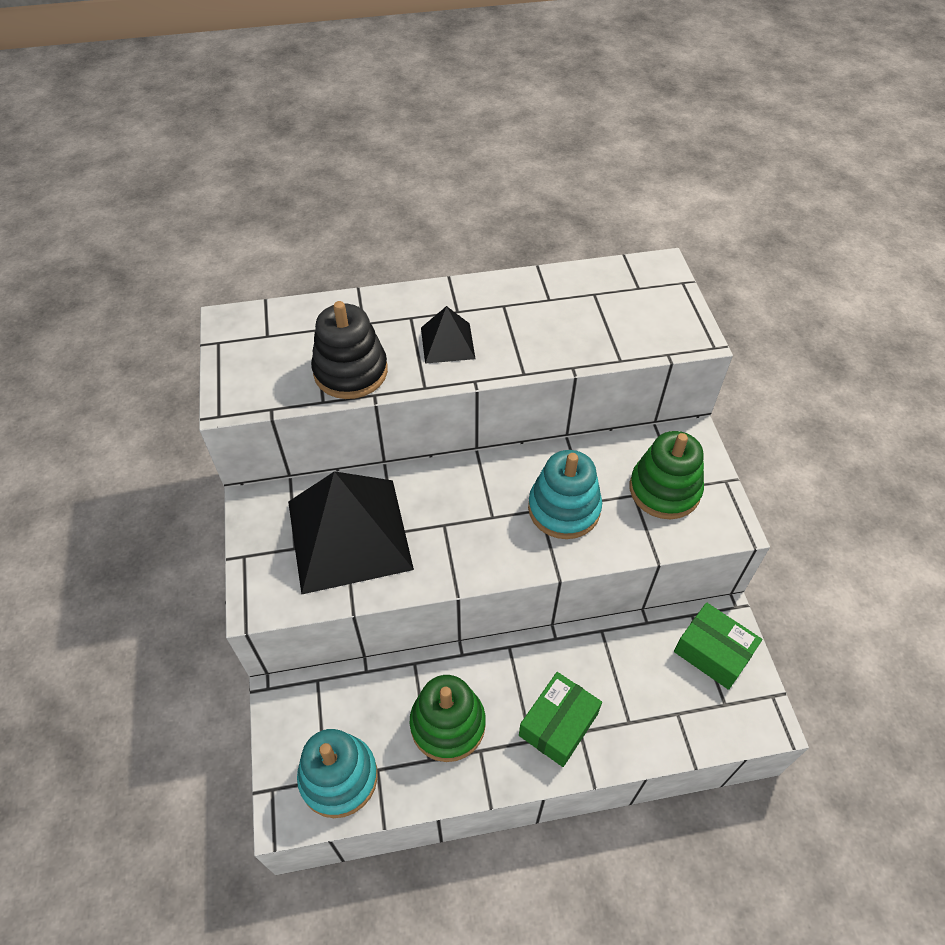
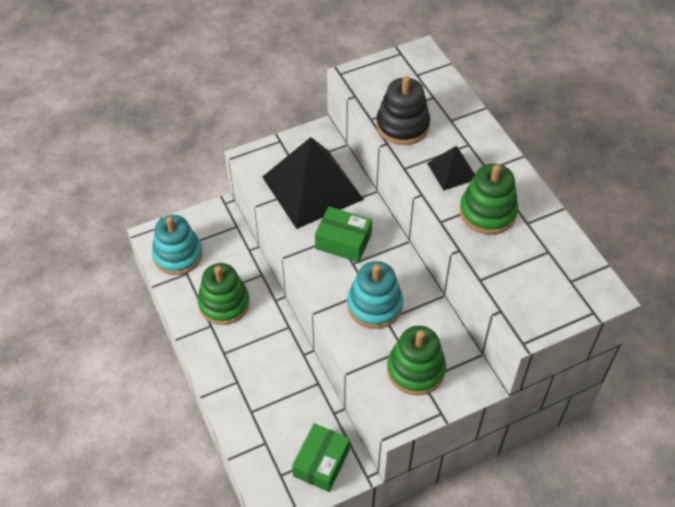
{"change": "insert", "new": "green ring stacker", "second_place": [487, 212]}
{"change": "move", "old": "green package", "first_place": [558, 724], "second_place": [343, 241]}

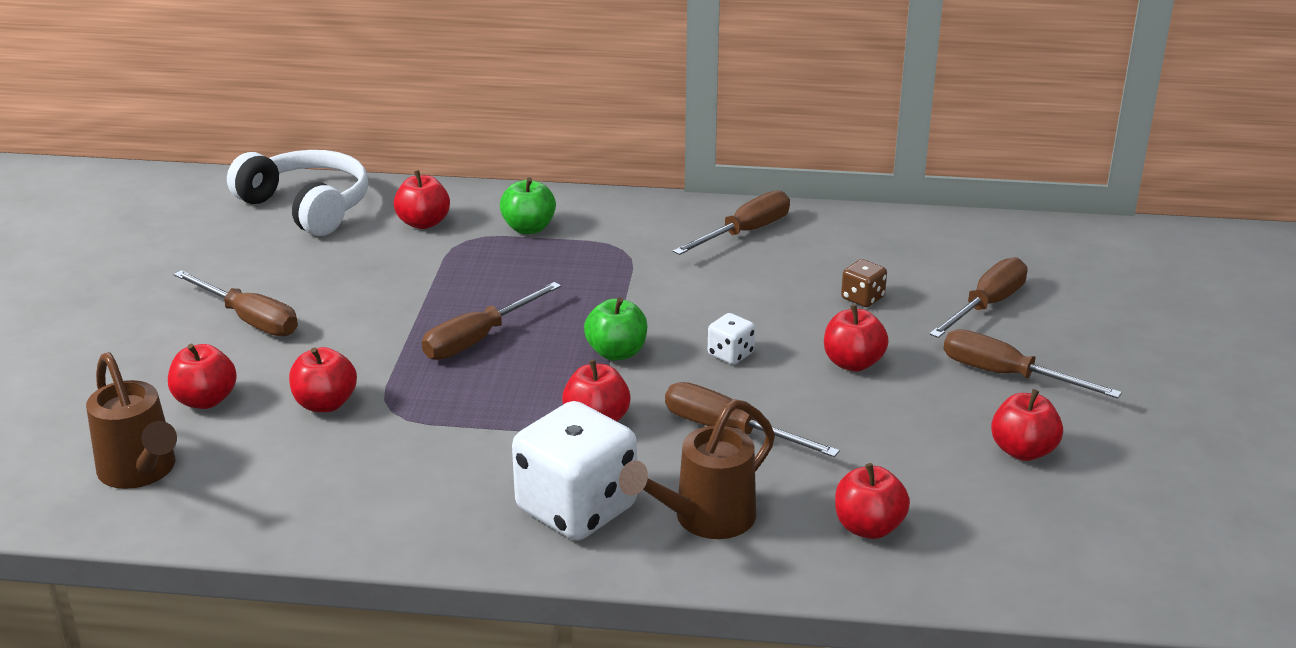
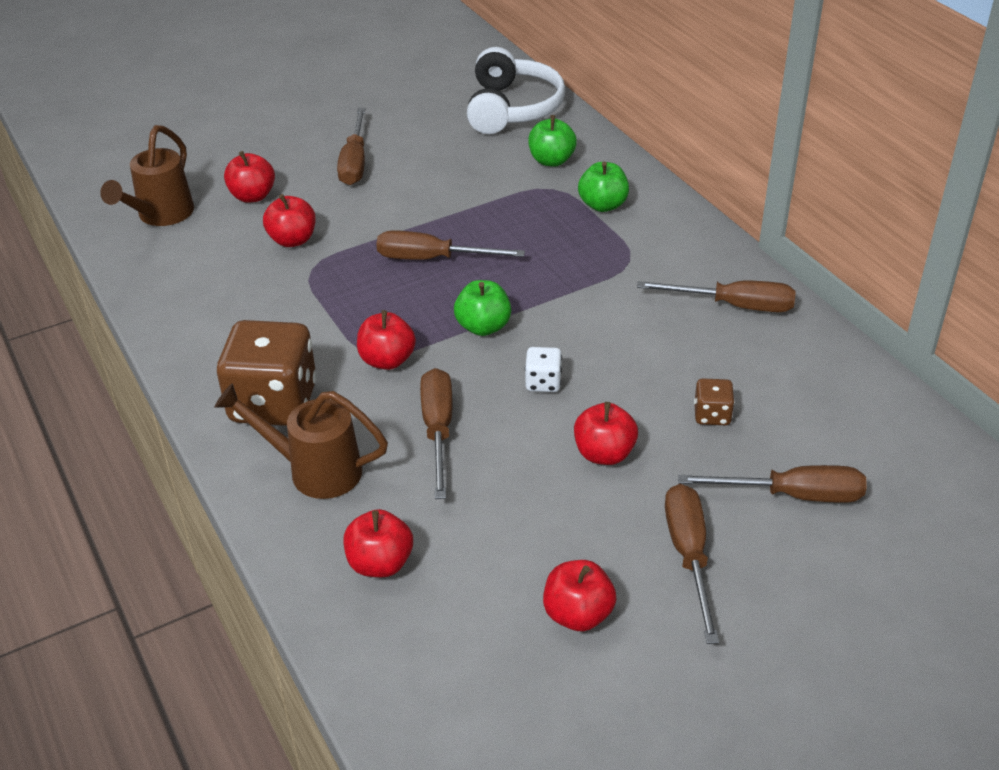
{"change": "recolor", "old": "crimson toy apple", "new": "green toy apple", "first_place": [423, 223], "second_place": [551, 160]}
{"change": "recolor", "old": "white dice", "new": "brown dice", "first_place": [576, 509], "second_place": [273, 403]}

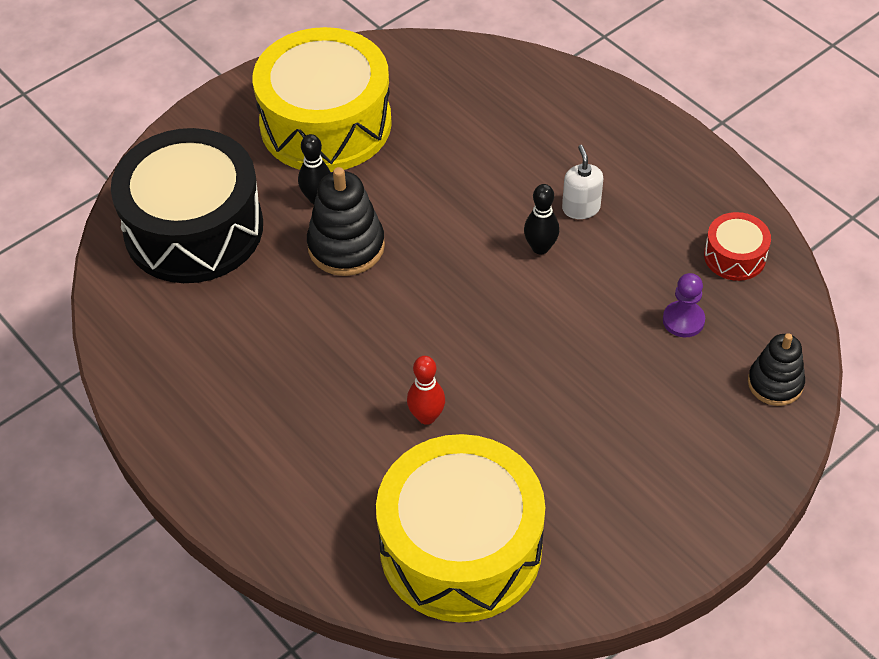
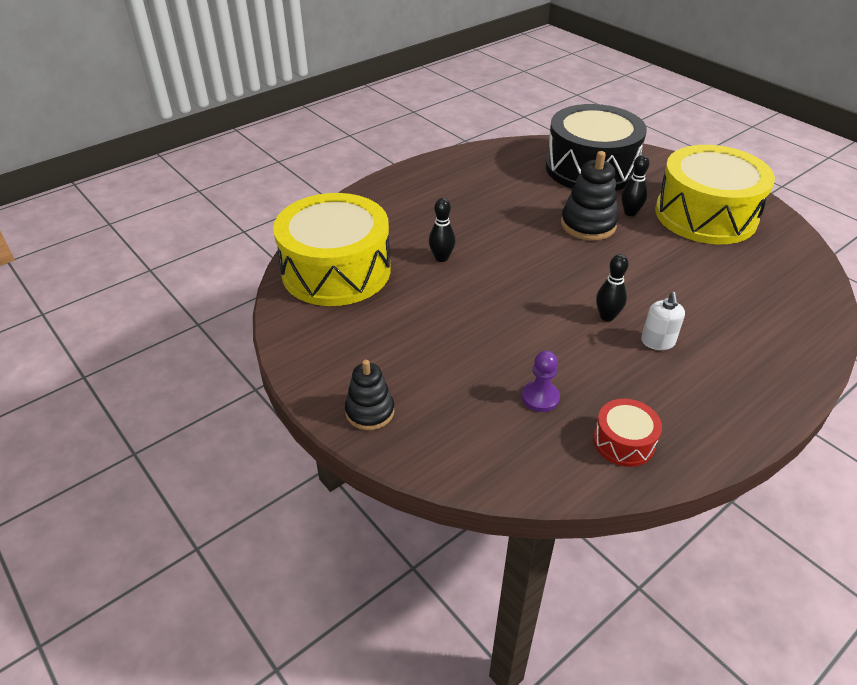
{"change": "move", "old": "ebony ring stacker", "first_place": [775, 383], "second_place": [370, 412]}
{"change": "recolor", "old": "crimson bowling pin", "new": "ebony bowling pin", "first_place": [426, 416], "second_place": [441, 258]}
{"change": "rotate", "old": "white pump bottle", "first_place": [581, 208], "second_place": [657, 342], "degrees": 105}

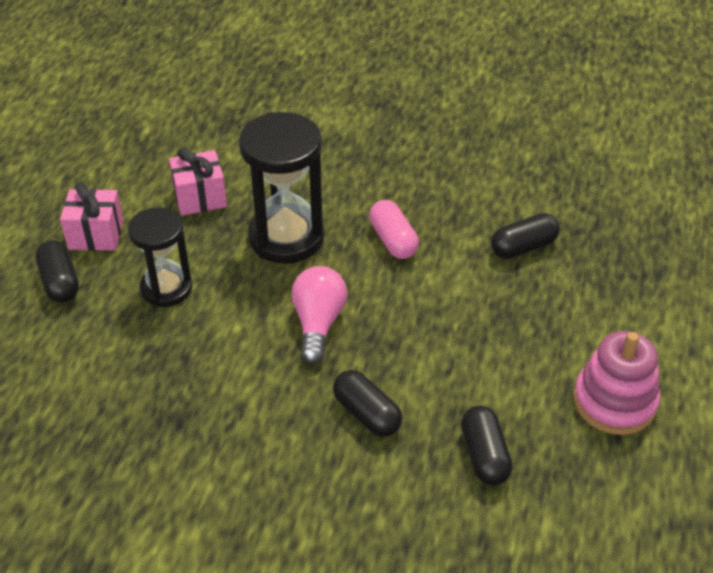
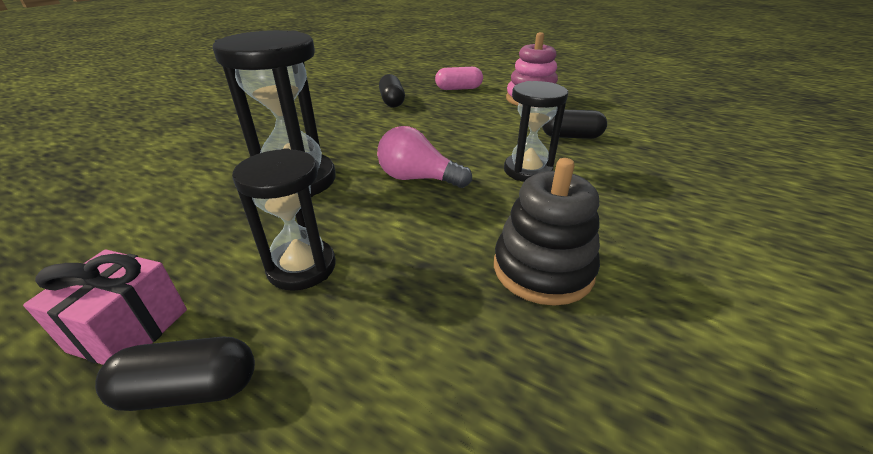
{"change": "delete", "old": "rosy gift", "first_place": [200, 197]}
{"change": "insert", "new": "ebony ring stacker", "second_place": [542, 269]}
{"change": "move", "old": "rosy pill", "first_place": [393, 240], "second_place": [458, 89]}
{"change": "replace", "old": "ebony pill", "new": "ebony sand timer", "first_place": [367, 414], "second_place": [527, 171]}

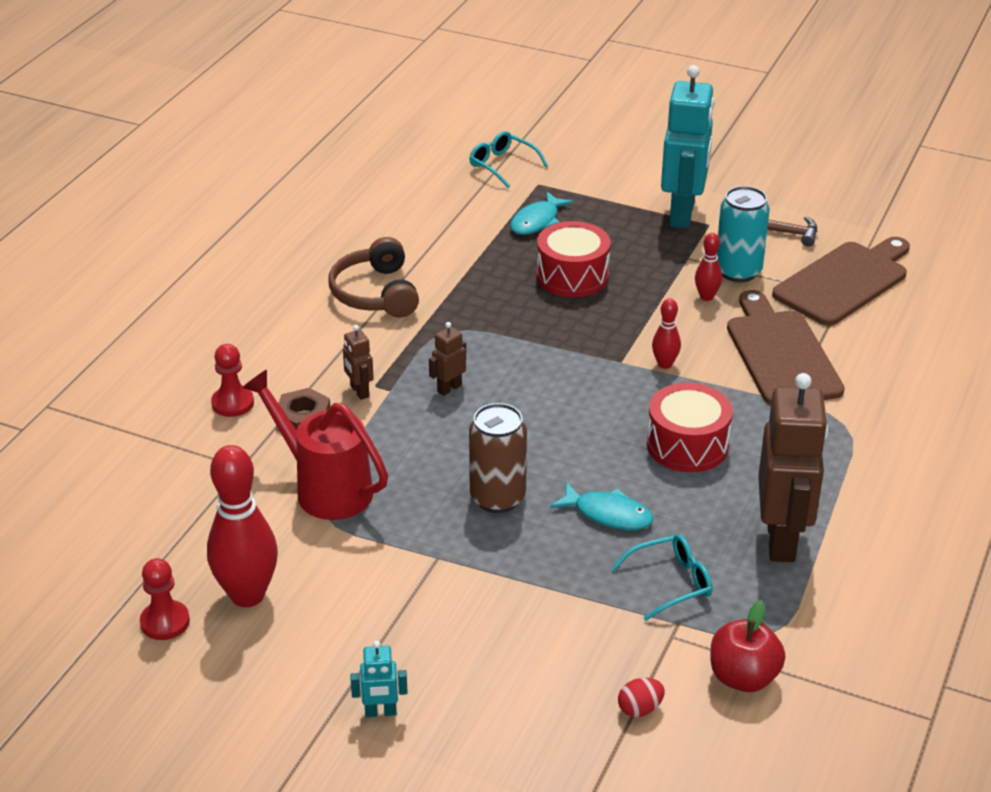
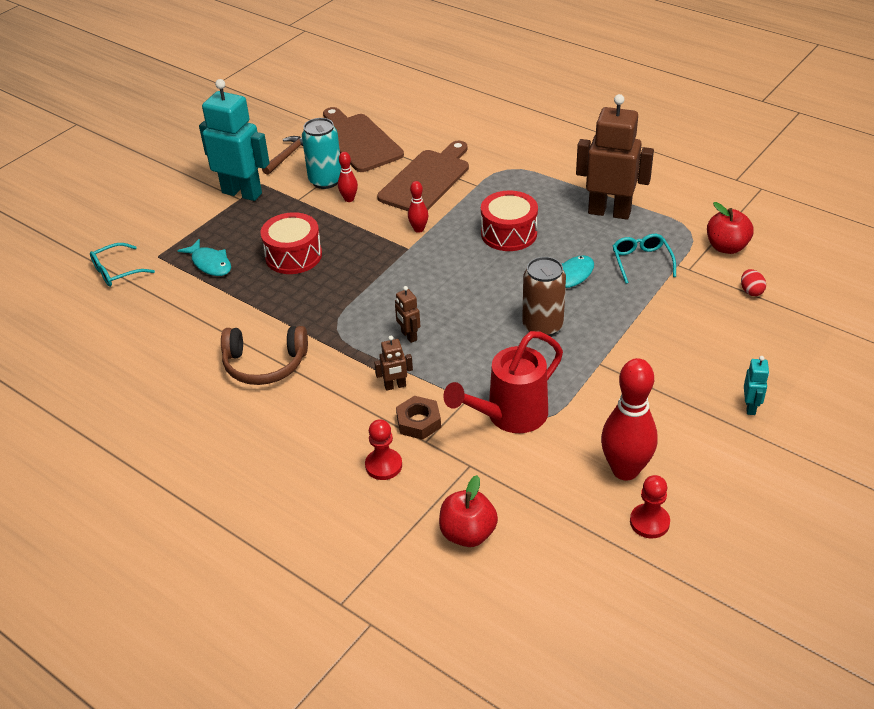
{"change": "insert", "new": "crimson toy apple", "second_place": [468, 533]}
{"change": "rotate", "old": "brown cutting board", "first_place": [781, 354], "second_place": [426, 180], "degrees": 120}

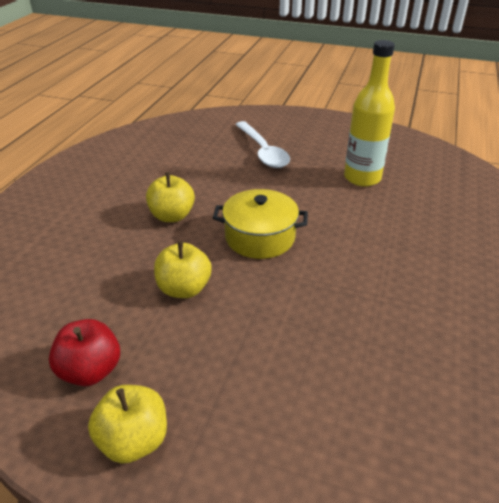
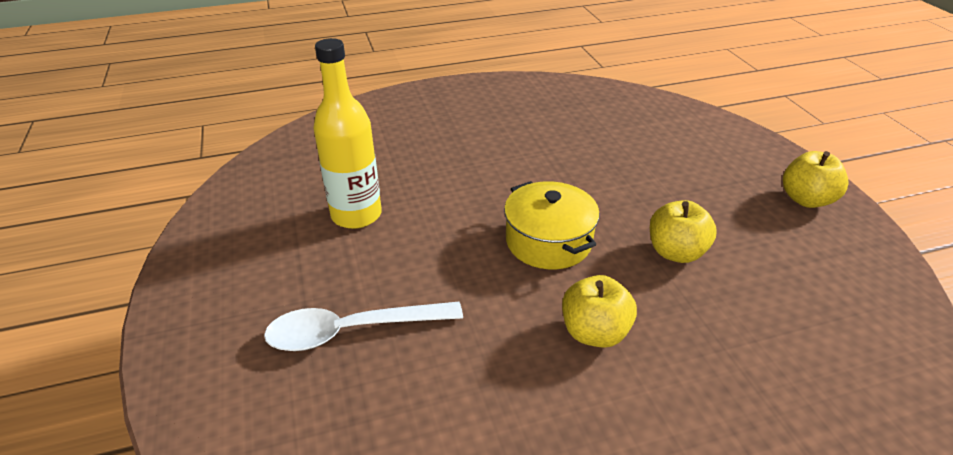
{"change": "delete", "old": "crimson toy apple", "first_place": [90, 370]}
{"change": "rotate", "old": "white spoon", "first_place": [263, 152], "second_place": [351, 331], "degrees": -135}

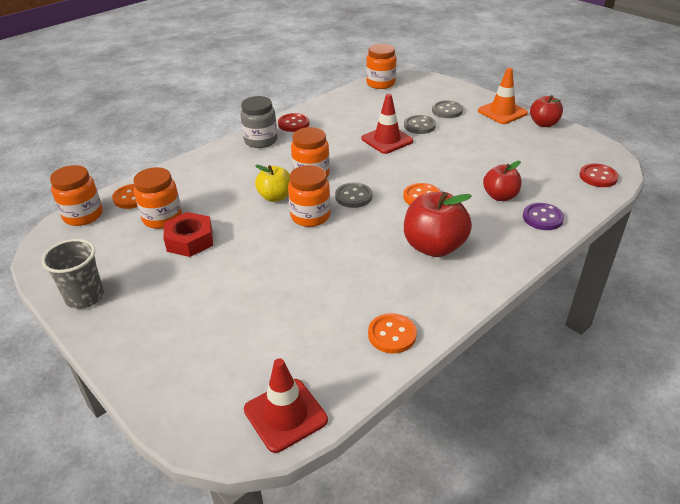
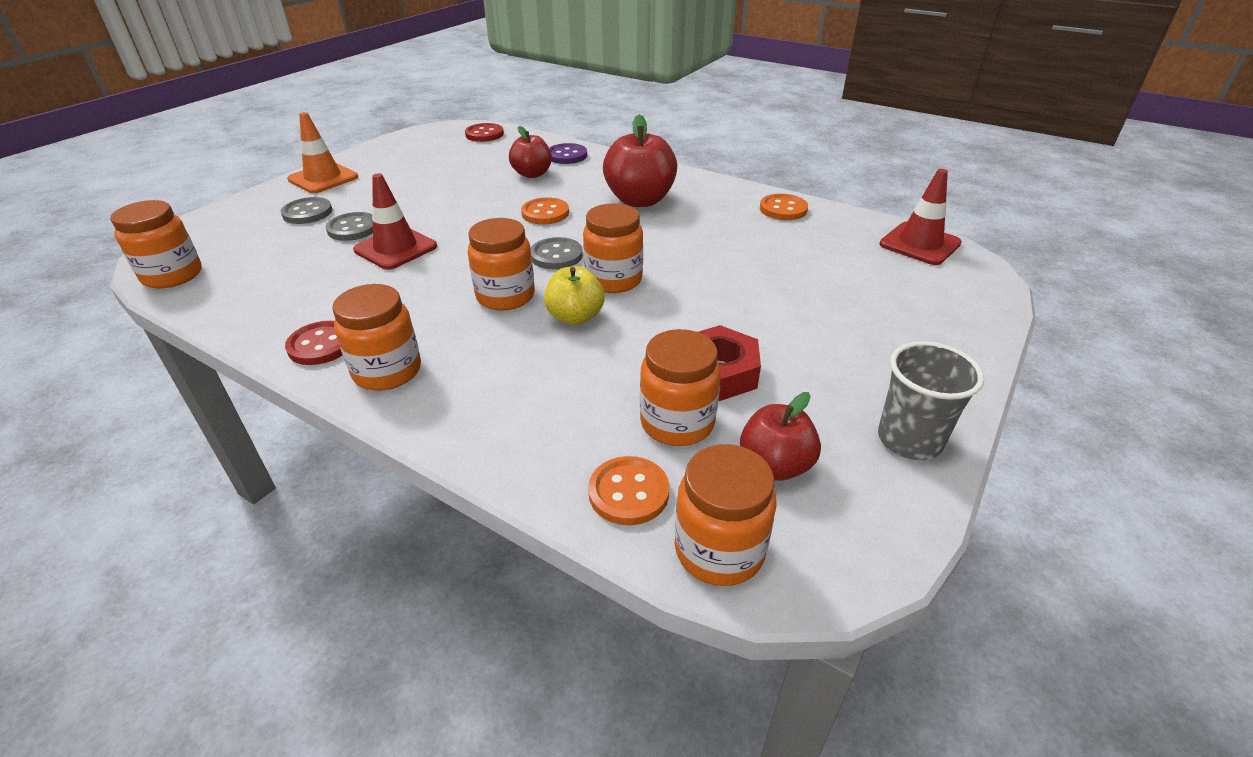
{"change": "move", "old": "crimson toy apple", "first_place": [543, 124], "second_place": [775, 465]}
{"change": "recolor", "old": "grey preserve jar", "new": "orange-coloured preserve jar", "first_place": [261, 141], "second_place": [387, 371]}

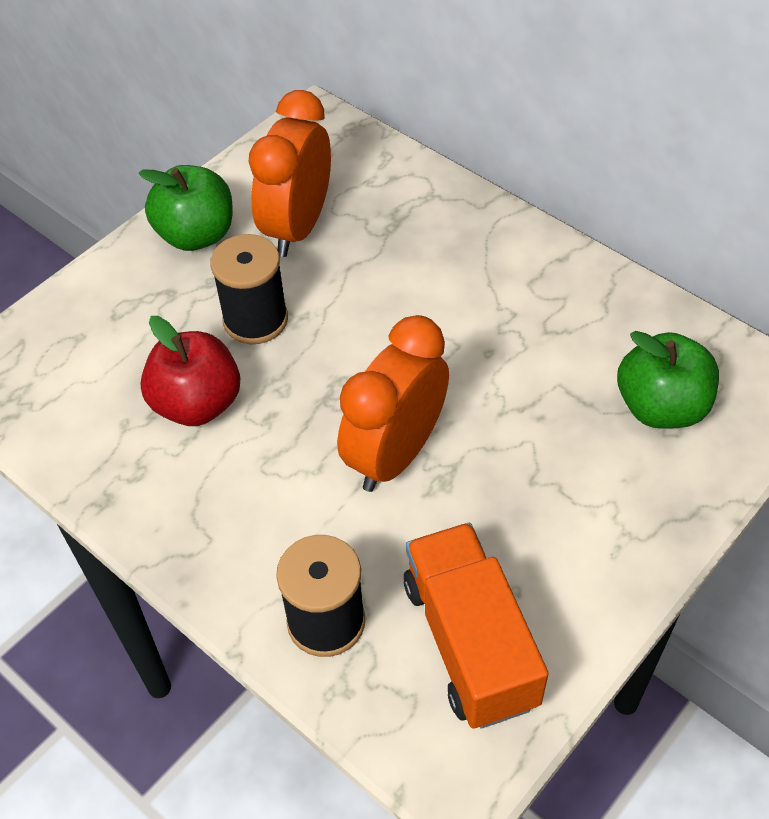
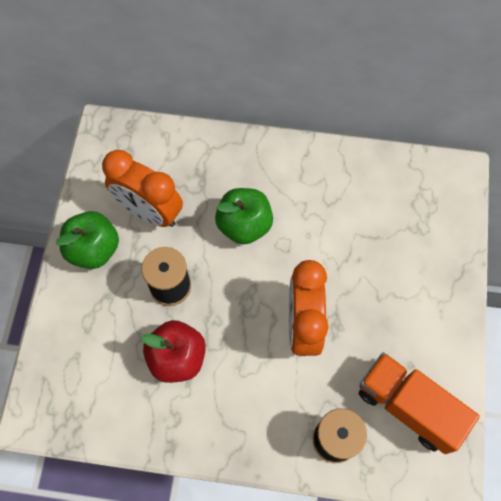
{"change": "move", "old": "green toy apple", "first_place": [661, 407], "second_place": [244, 225]}
{"change": "rotate", "old": "orange-coloured bedside clock", "first_place": [297, 227], "second_place": [149, 212], "degrees": -45}

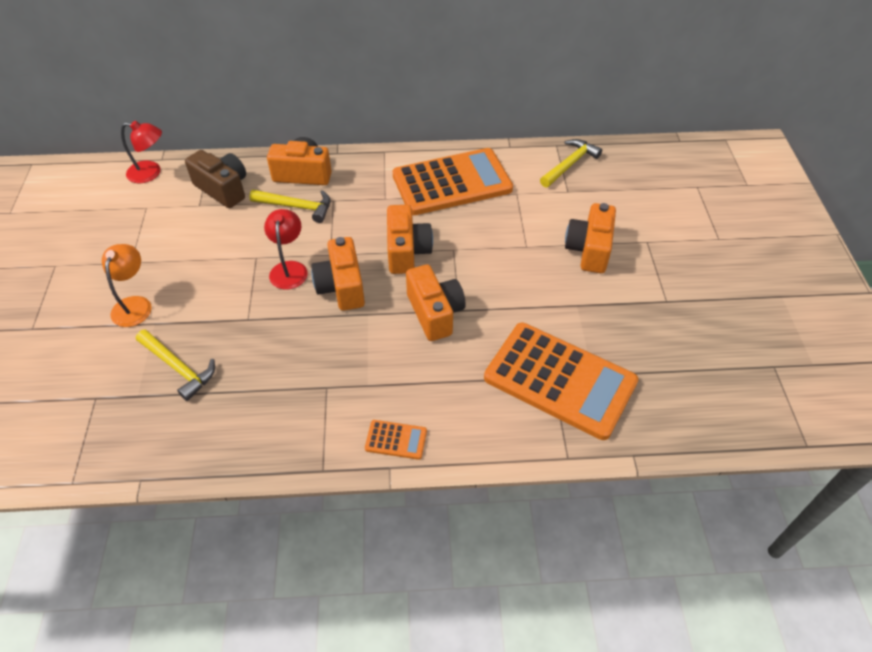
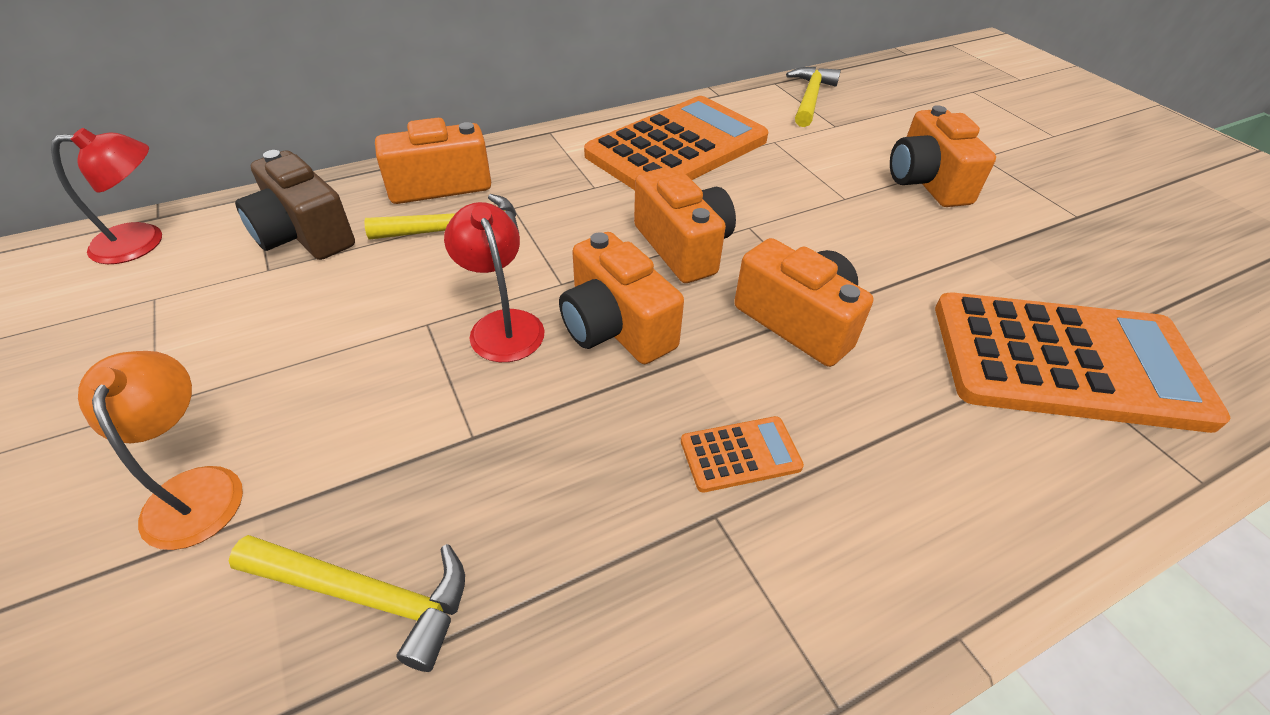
{"change": "move", "old": "orange-coloured pocket calculator", "first_place": [396, 440], "second_place": [740, 454]}
{"change": "rotate", "old": "brown camera", "first_place": [223, 189], "second_place": [304, 234], "degrees": -150}

